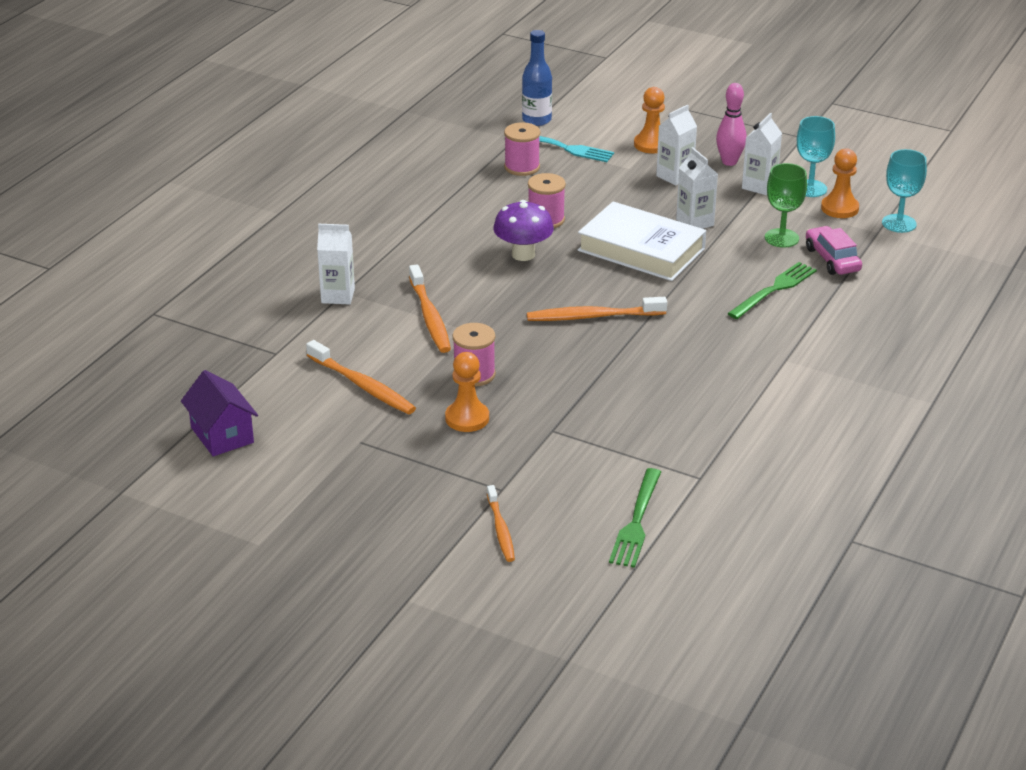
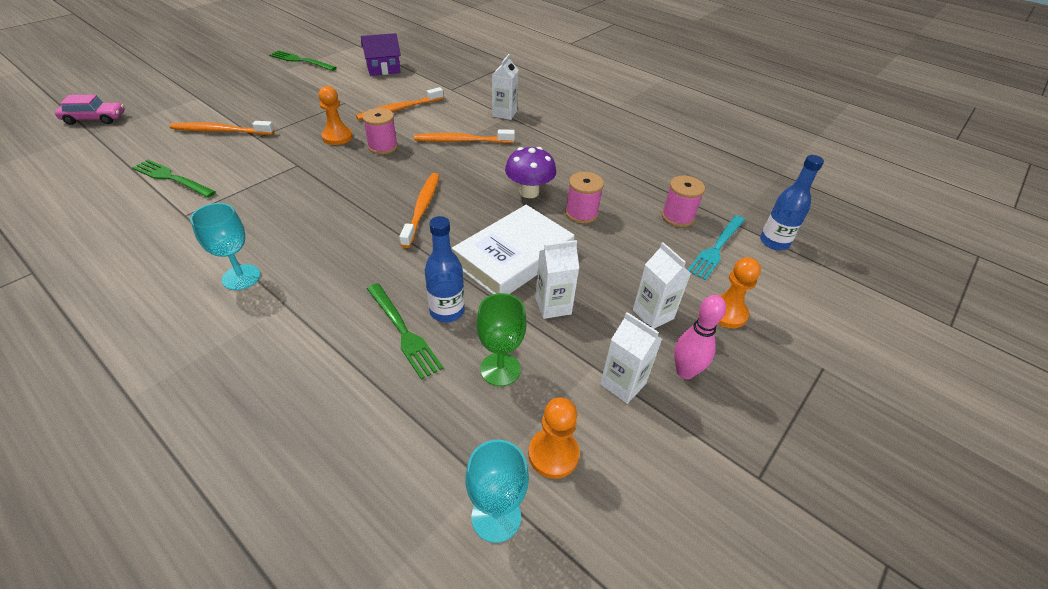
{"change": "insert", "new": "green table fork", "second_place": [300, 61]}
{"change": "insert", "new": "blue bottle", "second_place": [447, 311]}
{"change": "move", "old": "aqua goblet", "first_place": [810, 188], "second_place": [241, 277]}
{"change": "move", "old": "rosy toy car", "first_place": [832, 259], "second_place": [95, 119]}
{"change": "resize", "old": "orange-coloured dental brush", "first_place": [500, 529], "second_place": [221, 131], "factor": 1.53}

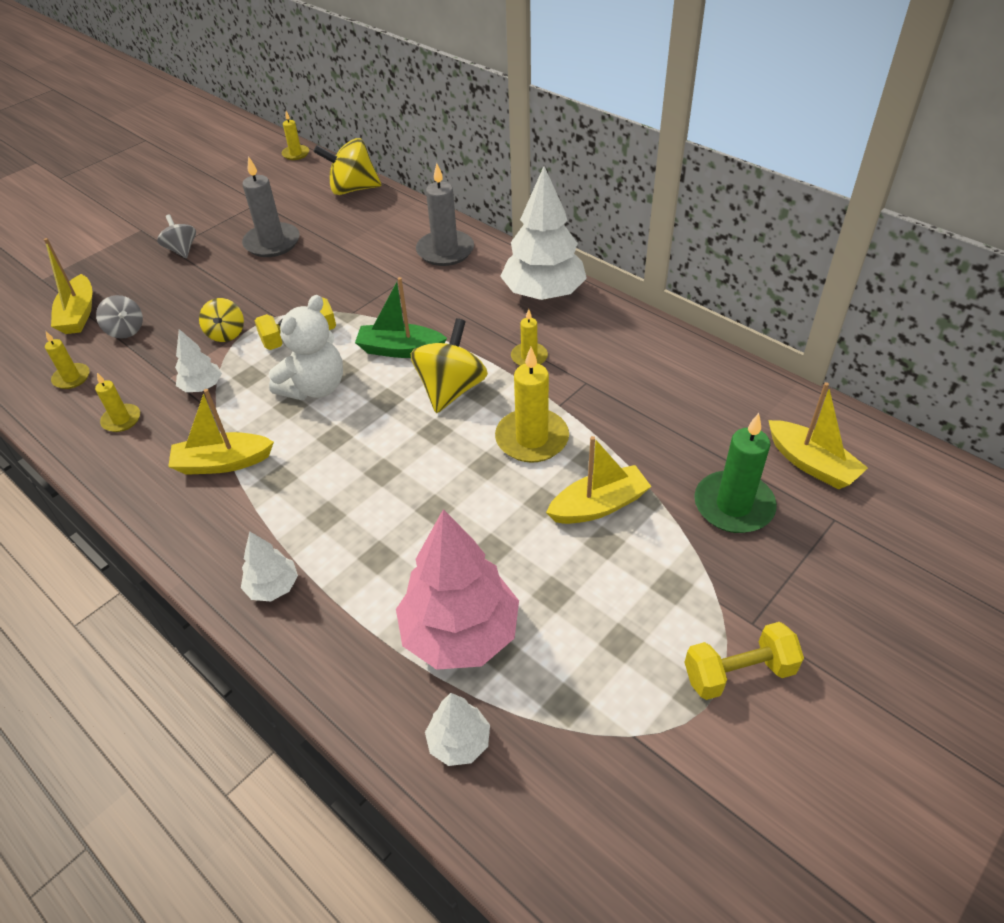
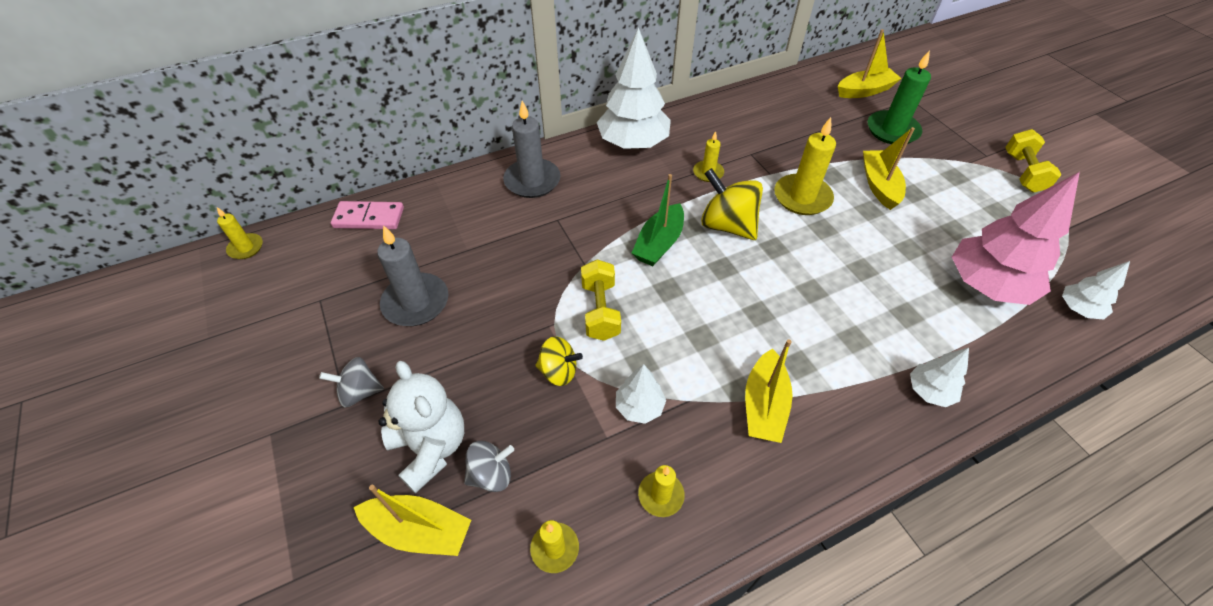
{"change": "move", "old": "white stuffed bear", "first_place": [315, 387], "second_place": [431, 448]}
{"change": "replace", "old": "yellow spinning top", "new": "rosy domino tile", "first_place": [352, 189], "second_place": [369, 218]}

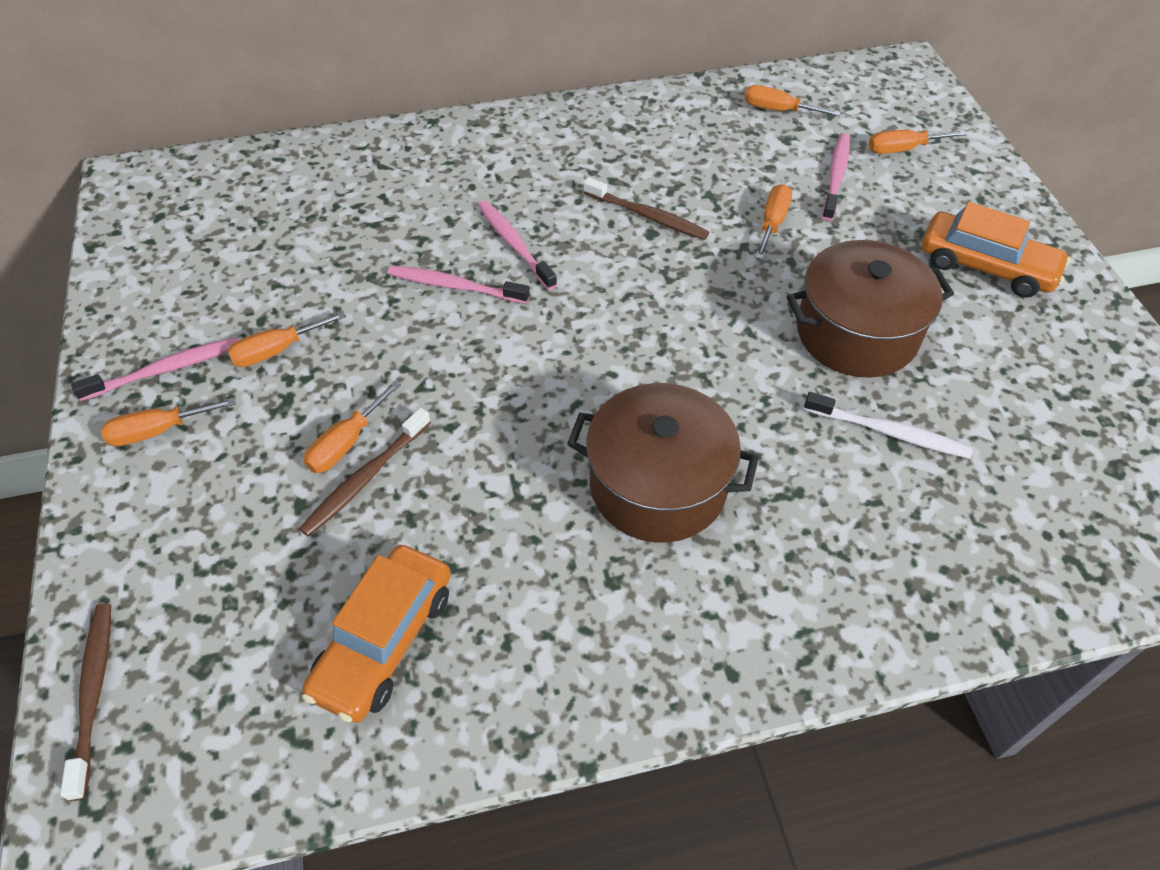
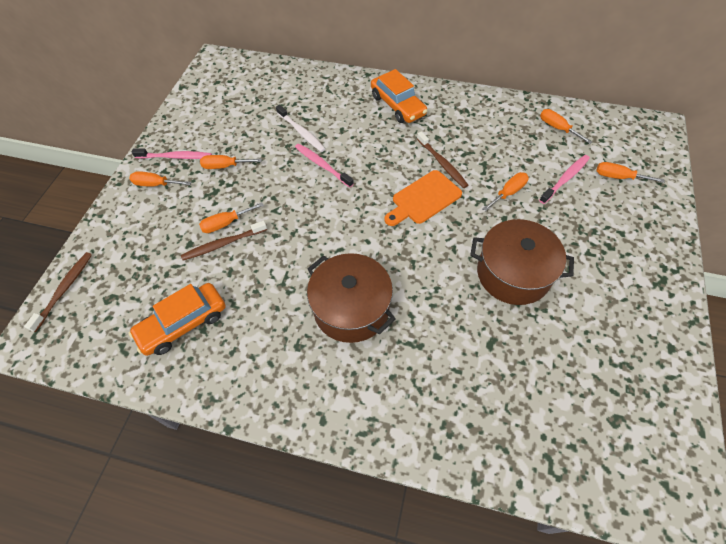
{"change": "delete", "old": "rosy dental brush", "first_place": [514, 244]}
{"change": "insert", "new": "orange-coloured cutting board", "second_place": [424, 199]}
{"change": "move", "old": "white dental brush", "first_place": [889, 432], "second_place": [301, 132]}
{"change": "move", "old": "orange-coloured toy car", "first_place": [986, 266], "second_place": [397, 105]}

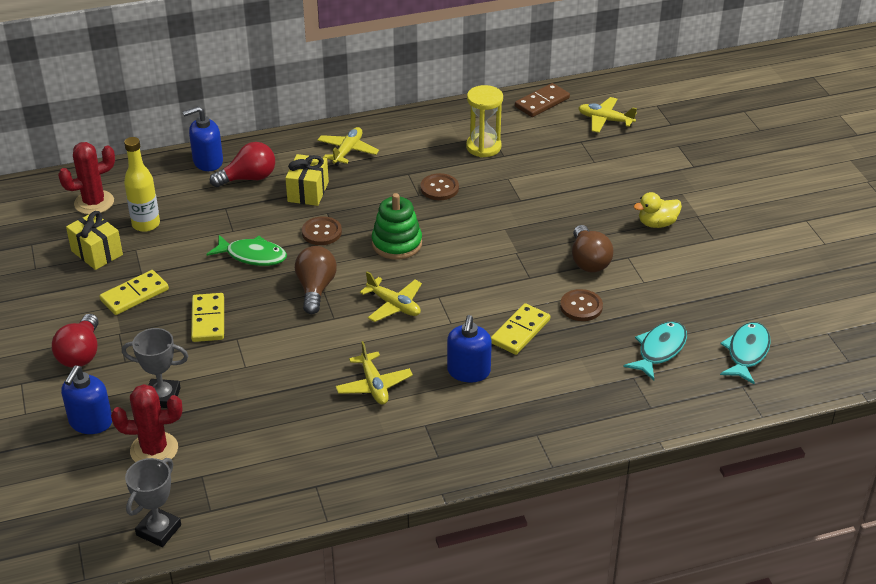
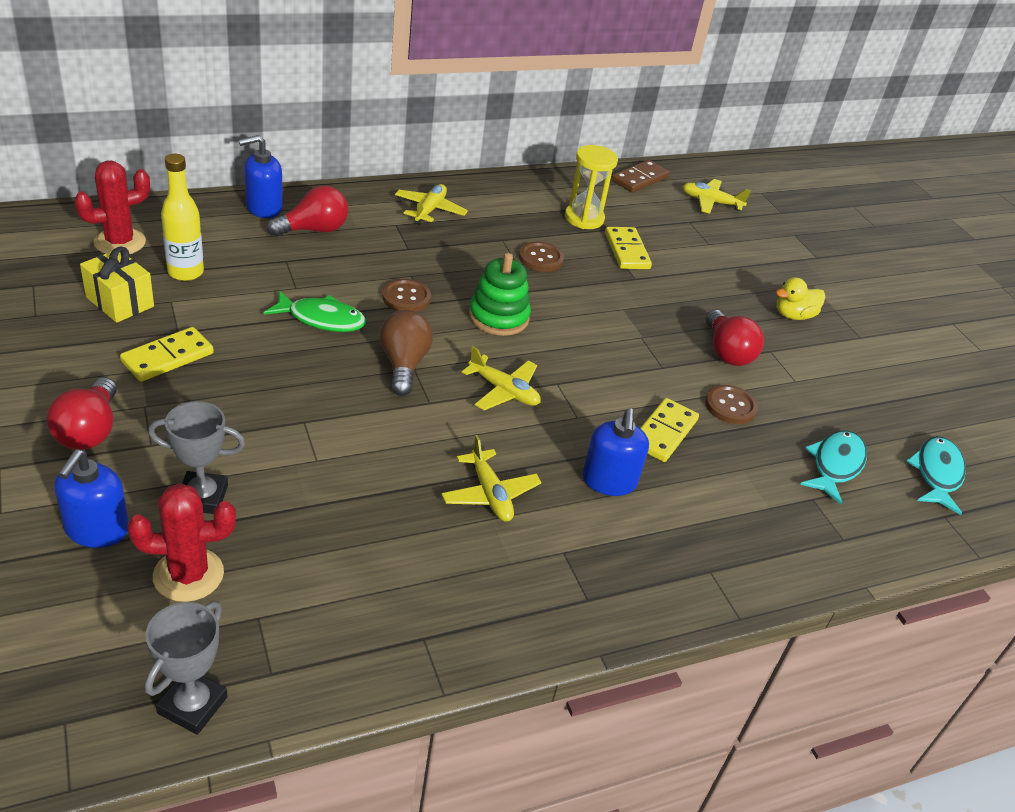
{"change": "delete", "old": "yellow gift", "first_place": [308, 192]}
{"change": "move", "old": "yellow domino tile", "first_place": [208, 320], "second_place": [627, 251]}
{"change": "recolor", "old": "brown light bulb", "new": "crimson light bulb", "first_place": [588, 261], "second_place": [727, 352]}

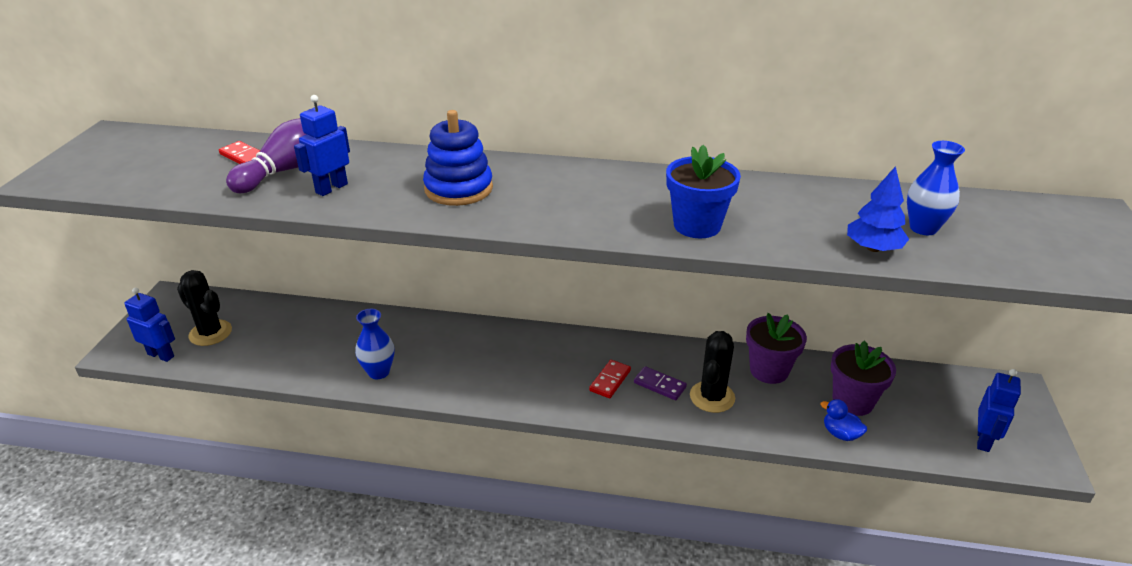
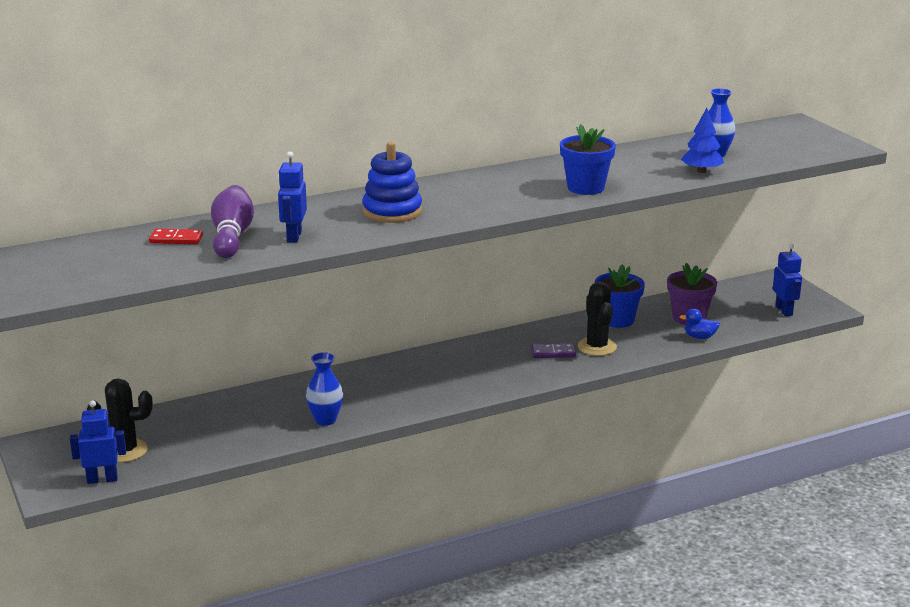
{"change": "delete", "old": "crimson domino tile", "first_place": [610, 380]}
{"change": "recolor", "old": "royal purple potted plant", "new": "blue potted plant", "first_place": [769, 370], "second_place": [617, 320]}

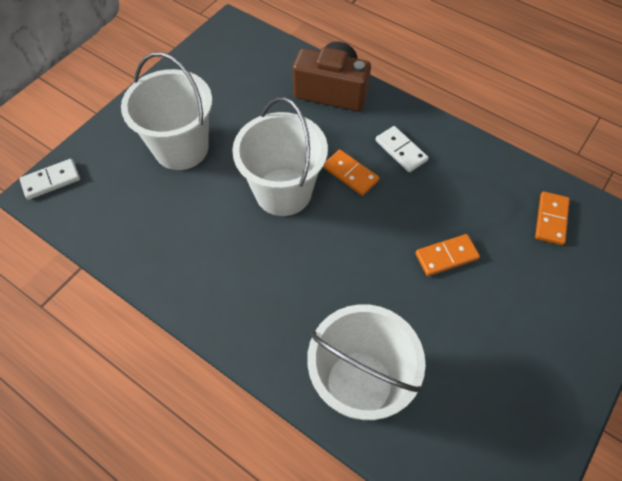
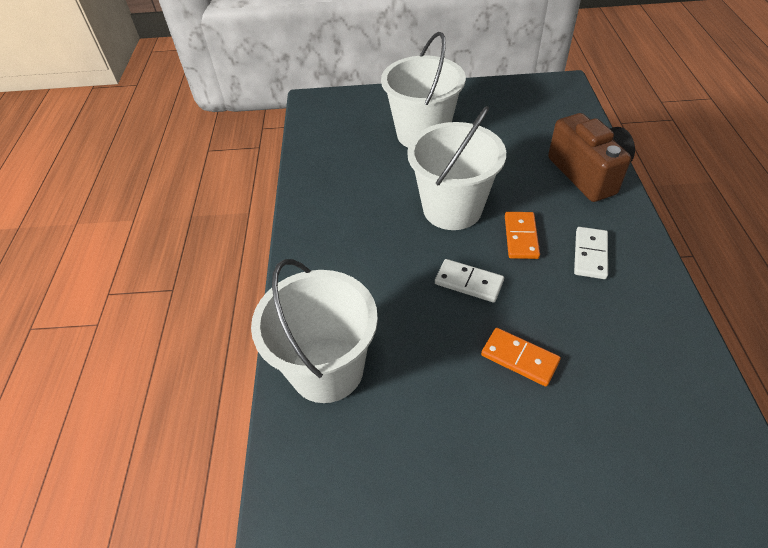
{"change": "delete", "old": "orange-coloured domino tile", "first_place": [551, 219]}
{"change": "move", "old": "white domino tile", "first_place": [51, 180], "second_place": [469, 282]}

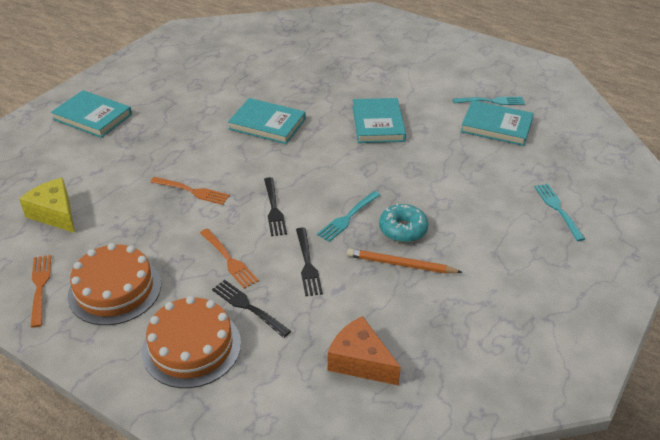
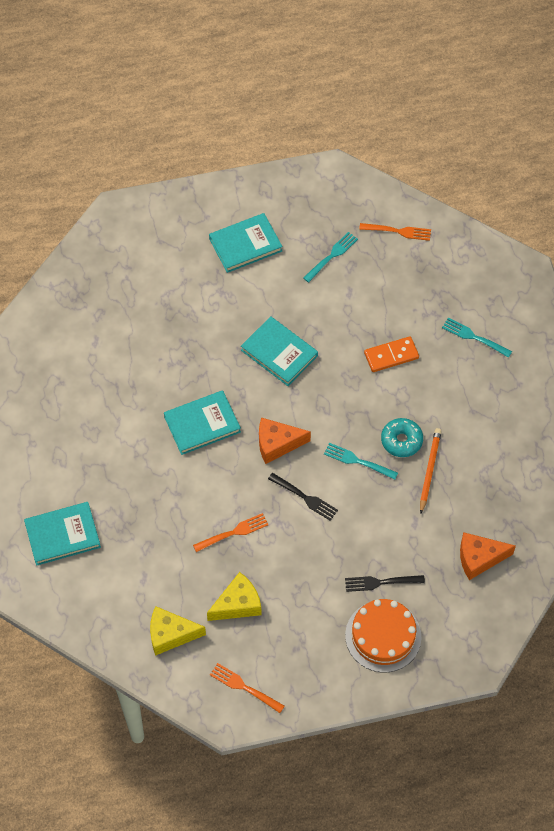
{"change": "delete", "old": "orange-coloured layer cake", "first_place": [115, 289]}
{"change": "delete", "old": "ebony table fork", "first_place": [307, 264]}
{"change": "insert", "new": "yellow cheese", "second_place": [237, 604]}
{"change": "insert", "new": "orange-coloured cheese", "second_place": [277, 444]}
{"change": "insert", "new": "orange-coloured domino tile", "second_place": [391, 356]}
{"change": "move", "old": "orange-coloured table fork", "first_place": [228, 259], "second_place": [397, 231]}
{"change": "move", "old": "aqua book", "first_place": [496, 126], "second_place": [245, 245]}
{"change": "rotate", "old": "aqua table fork", "first_place": [348, 217], "second_place": [358, 461], "degrees": 120}
{"change": "rotate", "old": "orange-coloured lead pencil", "first_place": [401, 264], "second_place": [429, 470], "degrees": 135}

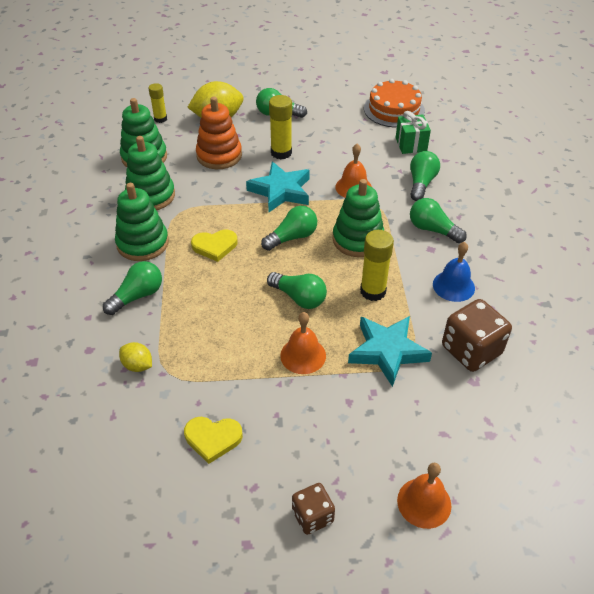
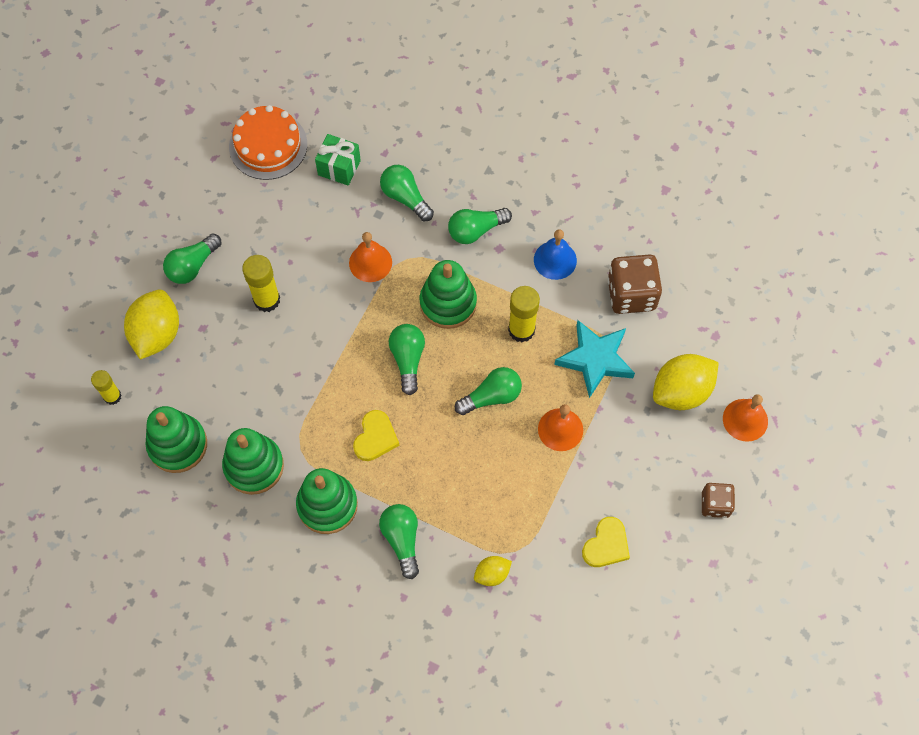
{"change": "delete", "old": "orange-coloured ring stacker", "first_place": [219, 155]}
{"change": "delete", "old": "aqua star", "first_place": [281, 191]}
{"change": "insert", "new": "yellow lemon", "second_place": [681, 391]}

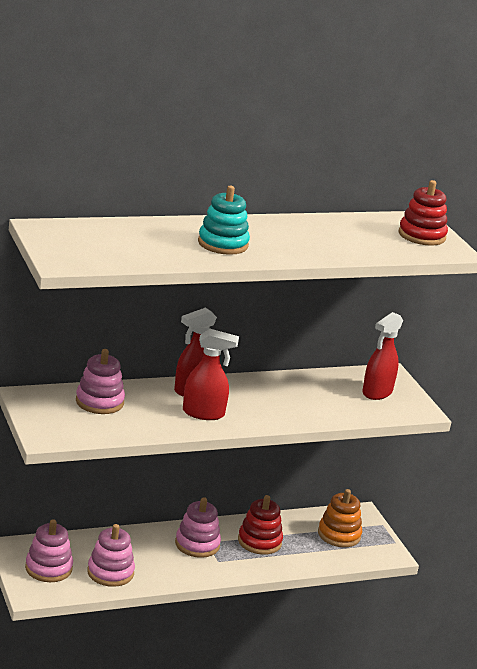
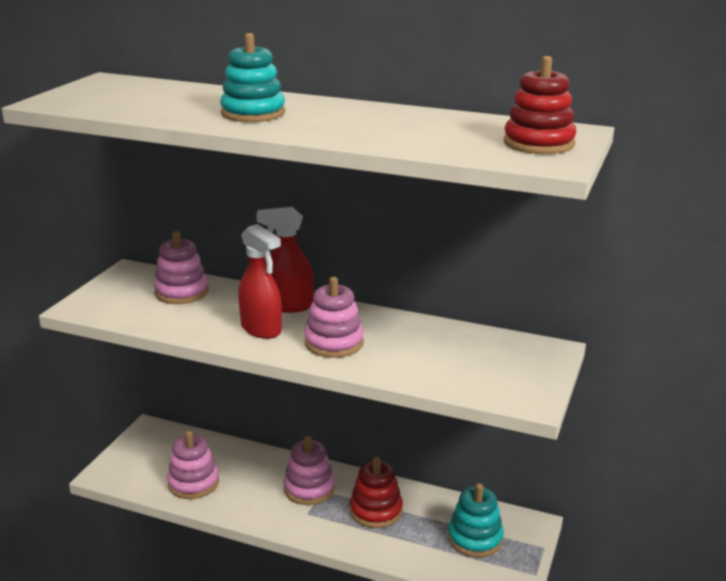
{"change": "delete", "old": "crimson spray bottle", "first_place": [377, 392]}
{"change": "move", "old": "rosy ring stacker", "first_place": [48, 568], "second_place": [334, 343]}
{"change": "recolor", "old": "orange-coloured ring stacker", "new": "aqua ring stacker", "first_place": [339, 535], "second_place": [475, 538]}

